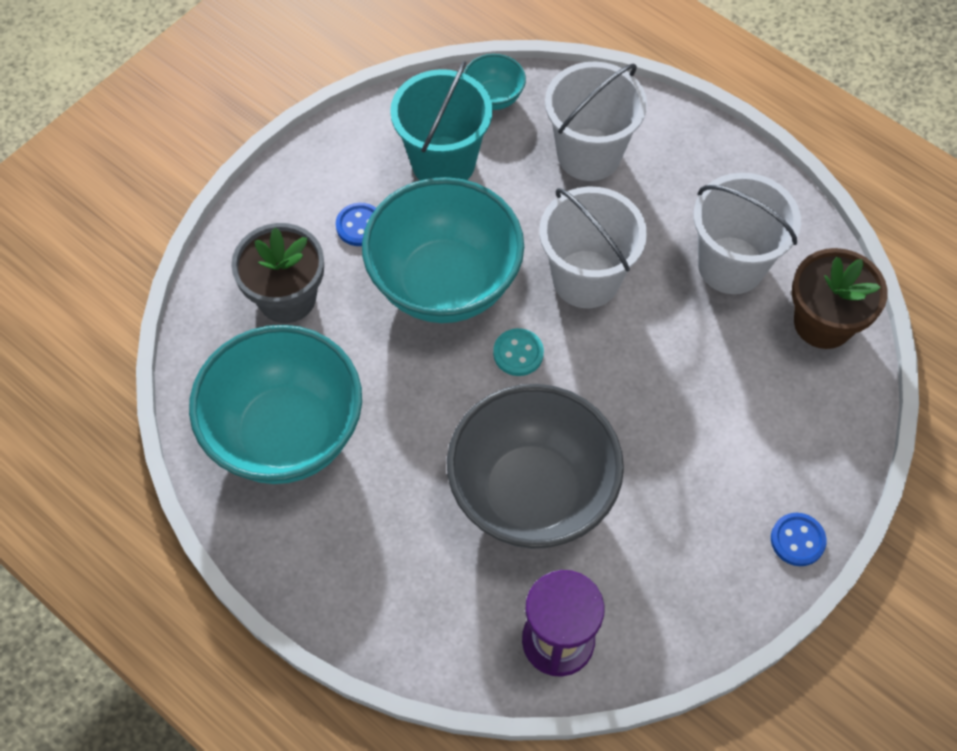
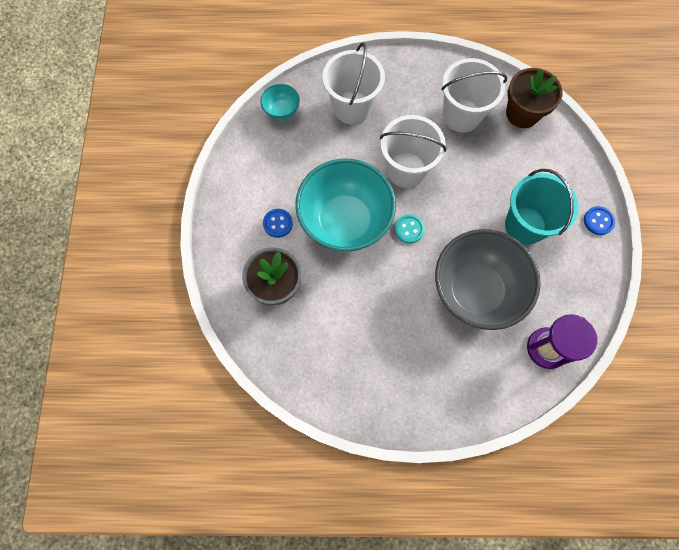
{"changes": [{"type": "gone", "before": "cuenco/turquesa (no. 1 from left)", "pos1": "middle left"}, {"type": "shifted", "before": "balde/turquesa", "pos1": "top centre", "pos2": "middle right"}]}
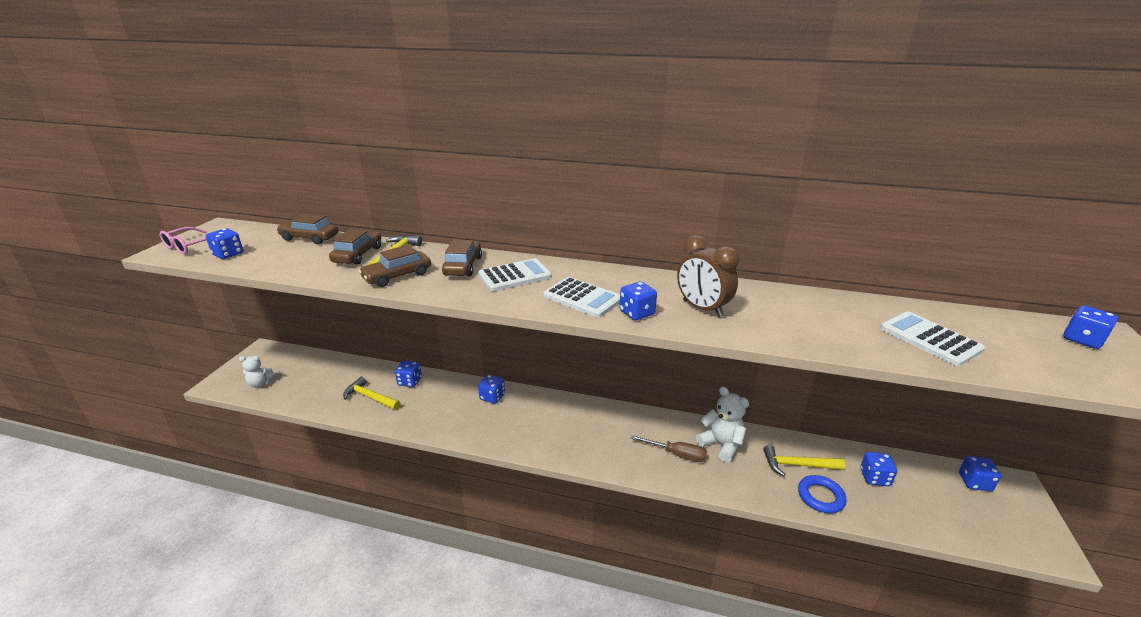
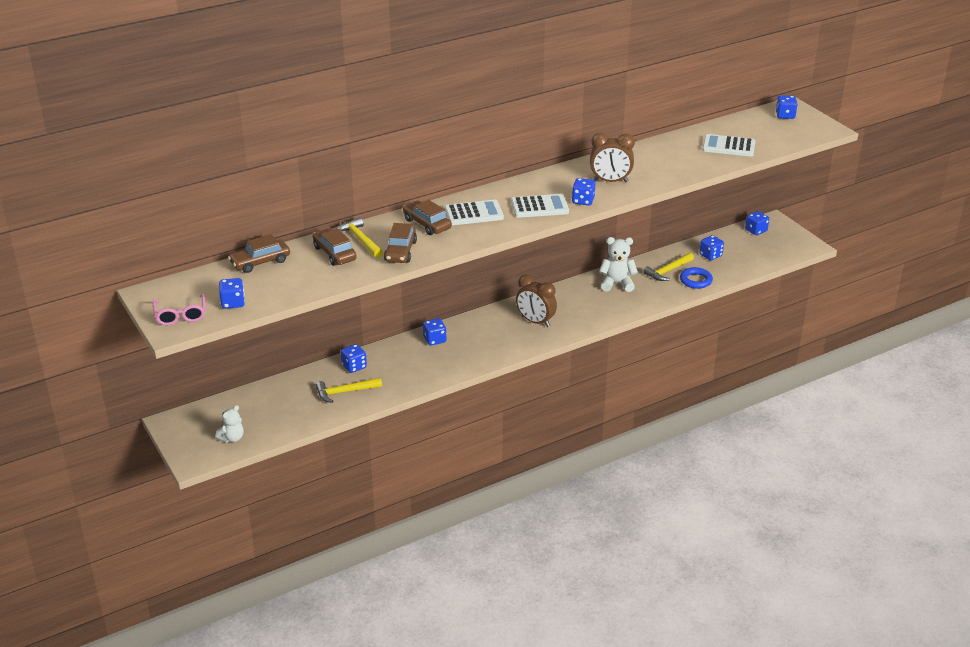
{"changes": [{"type": "gone", "before": "destornillador/marrón", "pos1": "bottom centre"}, {"type": "new", "after": "despertador/marrón (no. 1 from left)", "pos2": "centre"}, {"type": "rotated", "before": "calculadora/blanco (no. 1 from left)", "pos1": "centre", "pos2": "top centre", "turn": 60}]}
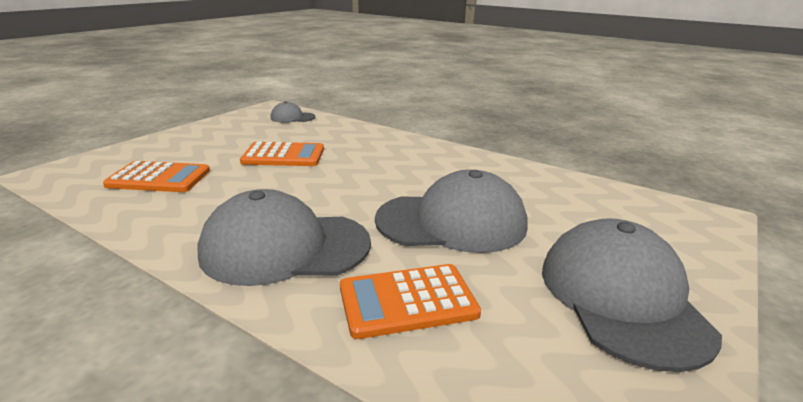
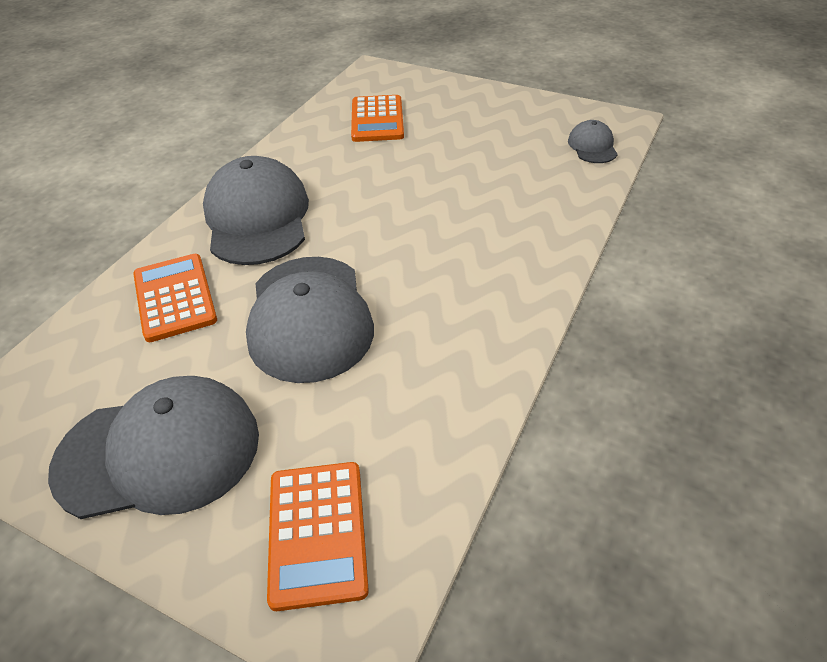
{"changes": [{"type": "shifted", "before": "calculadora/naranja (no. 2 from left)", "pos1": "centre", "pos2": "bottom centre"}]}
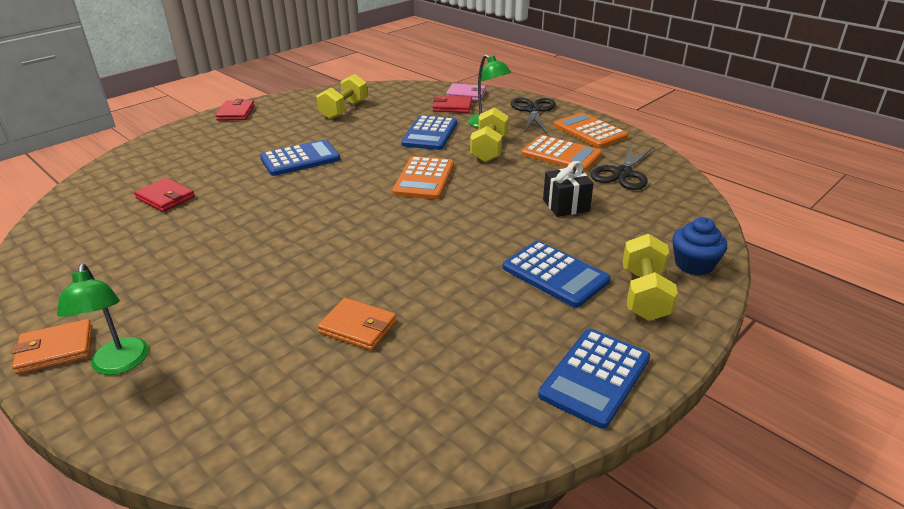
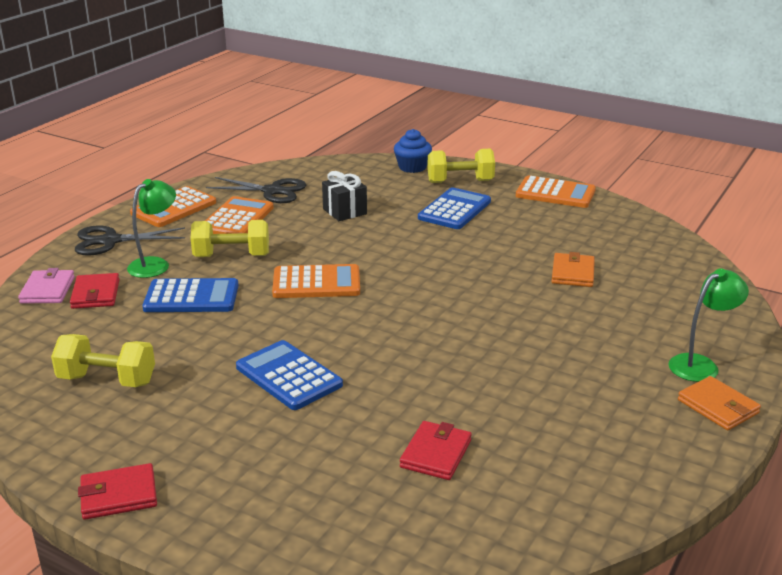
{"changes": [{"type": "repainted", "before": "calculadora/azul (no. 4 from left)", "after": "calculadora/naranja (no. 4 from left)", "pos1": "bottom centre", "pos2": "top right"}]}
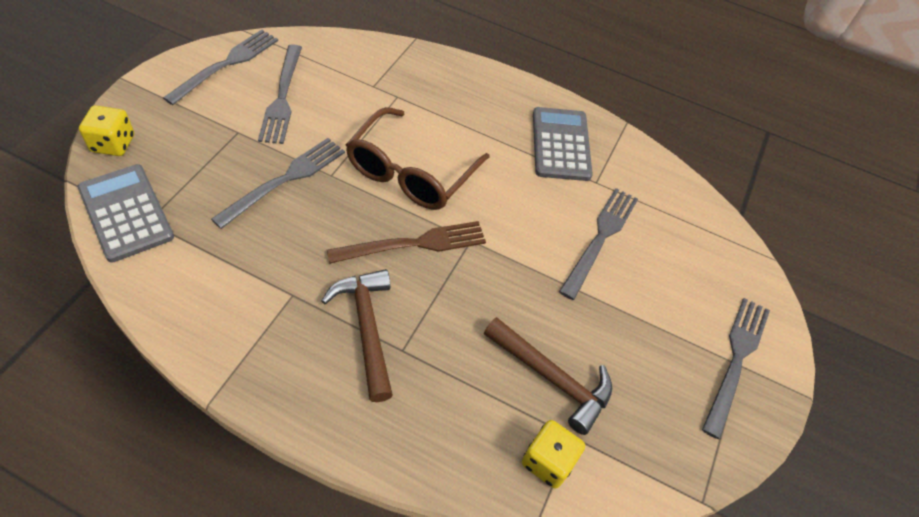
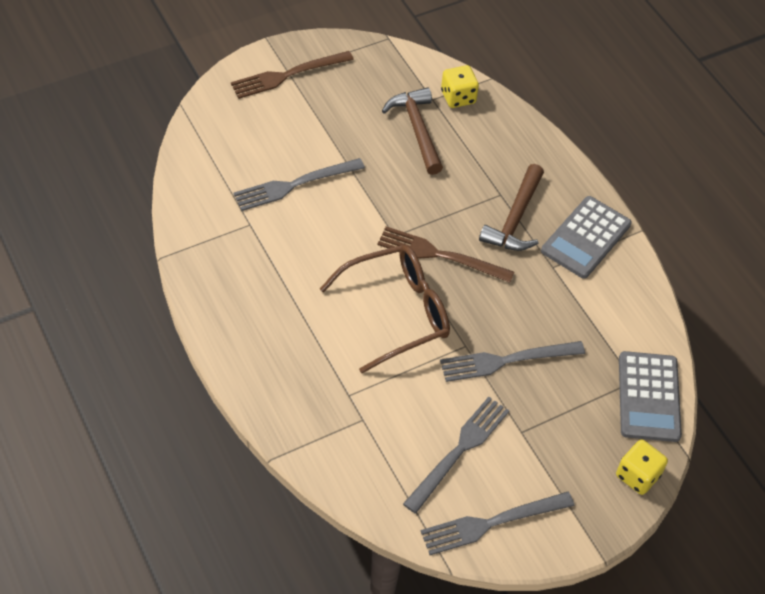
{"changes": [{"type": "shifted", "before": "calculadora/gris (no. 2 from left in the first image)", "after": "calculadora/gris (no. 1 from left)", "pos1": "top centre", "pos2": "middle right"}, {"type": "repainted", "before": "tenedor/gris (no. 5 from left)", "after": "tenedor/marrón (no. 1 from left)", "pos1": "bottom right", "pos2": "top centre"}]}
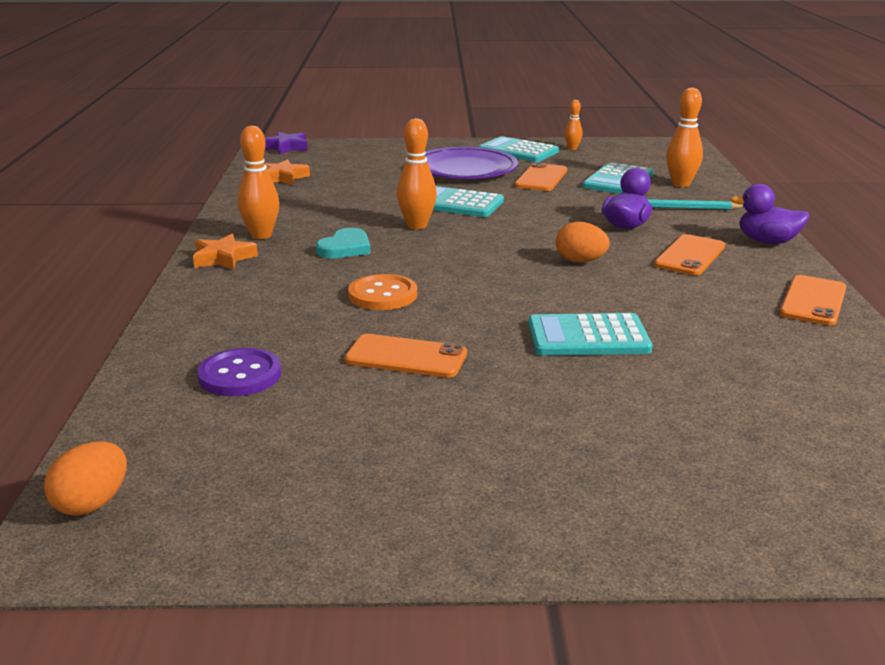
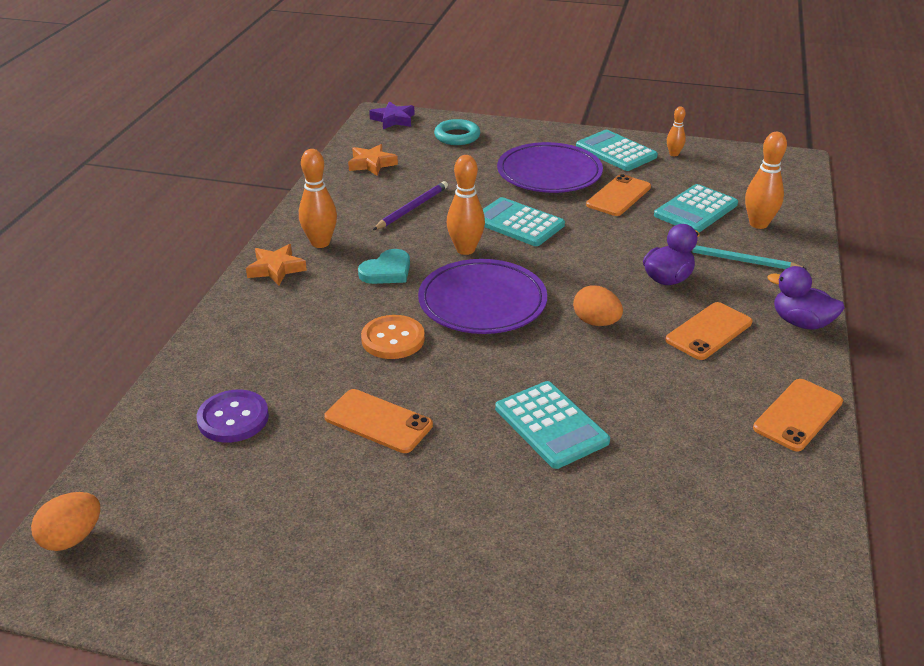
{"changes": [{"type": "new", "after": "lápiz/morado", "pos2": "top centre"}, {"type": "new", "after": "plato/morado (no. 1 from left)", "pos2": "centre"}, {"type": "new", "after": "anillo/turquesa", "pos2": "top centre"}, {"type": "rotated", "before": "calculadora/turquesa (no. 3 from left in the first image)", "pos1": "middle right", "pos2": "centre", "turn": -135}]}
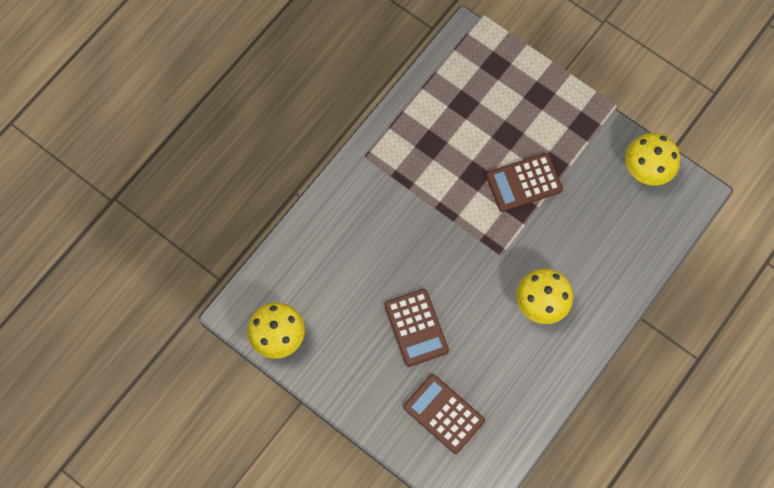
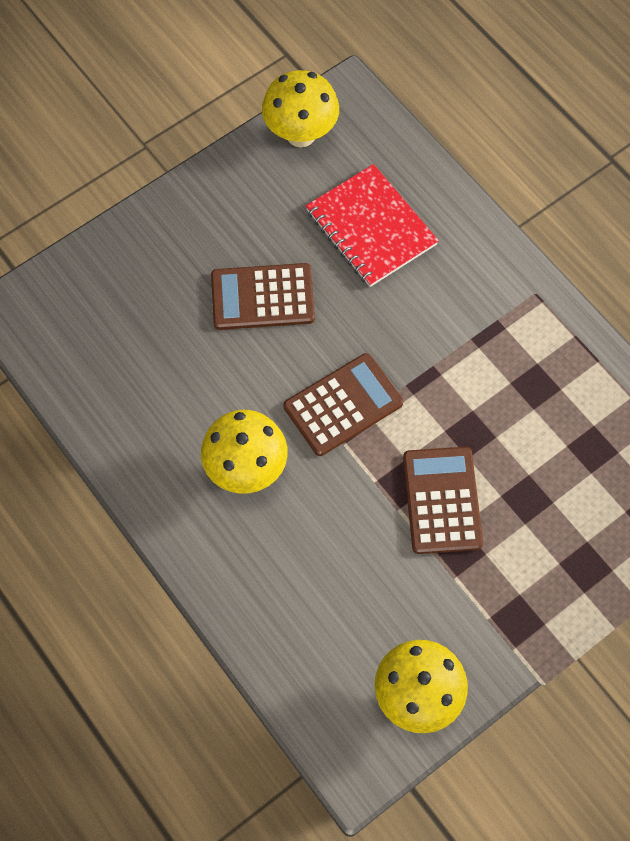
{"changes": [{"type": "new", "after": "cuaderno/rojo", "pos2": "top centre"}, {"type": "shifted", "before": "calculadora/marrón (no. 2 from left)", "pos1": "bottom centre", "pos2": "centre"}]}
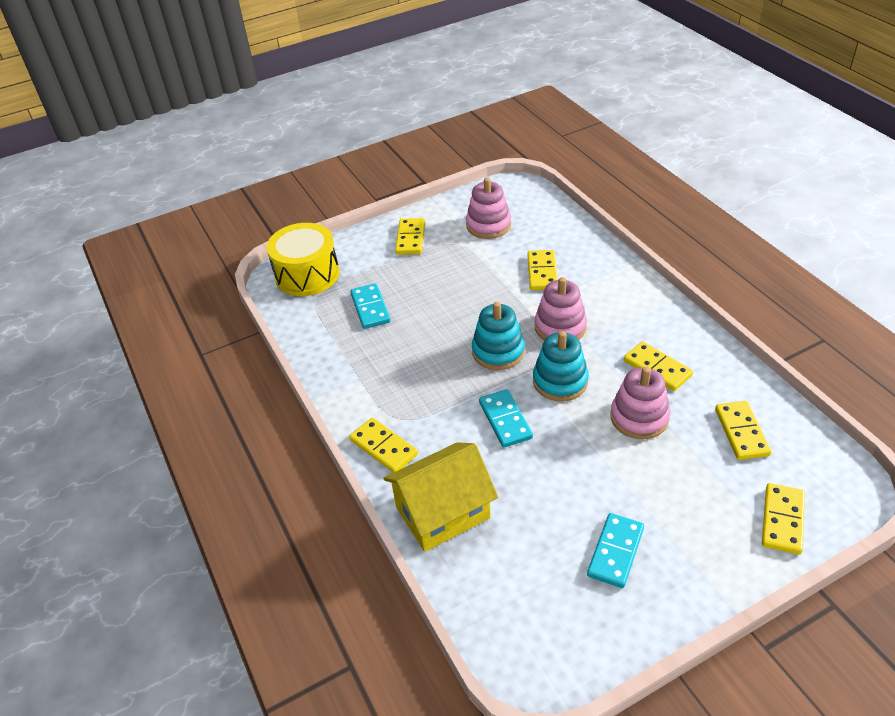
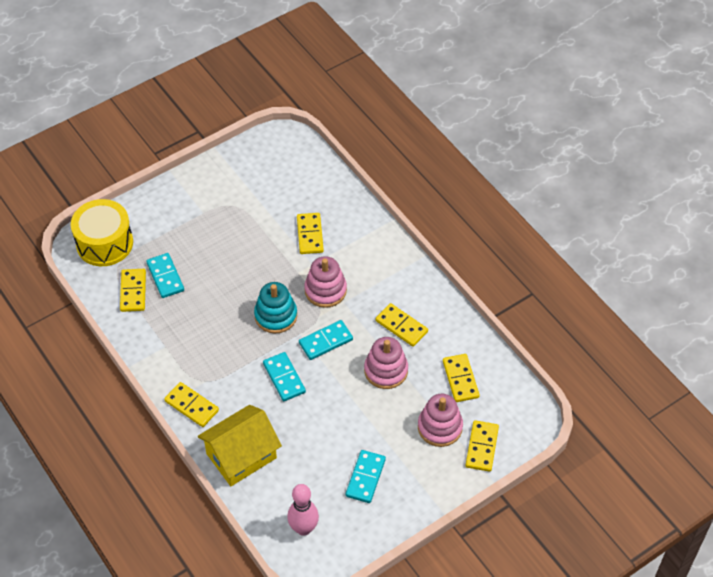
{"changes": [{"type": "new", "after": "bolo/rosa", "pos2": "bottom centre"}, {"type": "shifted", "before": "ficha de dominó/amarillo (no. 2 from left in the first image)", "after": "ficha de dominó/amarillo (no. 1 from left)", "pos1": "top centre", "pos2": "middle left"}, {"type": "shifted", "before": "juguete apilable/rosa (no. 1 from left in the first image)", "after": "juguete apilable/rosa (no. 3 from left)", "pos1": "top centre", "pos2": "bottom centre"}, {"type": "swapped", "before": "juguete apilable/turquesa (no. 2 from left)", "after": "ficha de dominó/turquesa (no. 3 from left)", "pos1": "centre", "pos2": "centre"}]}
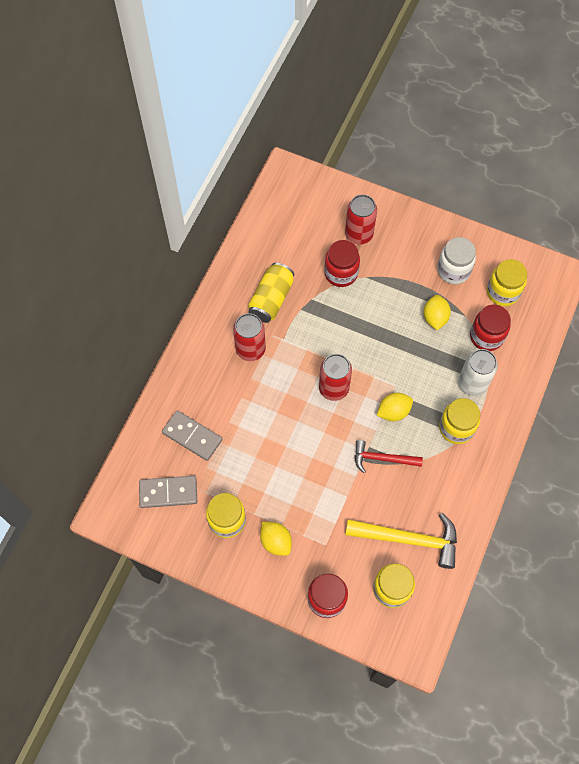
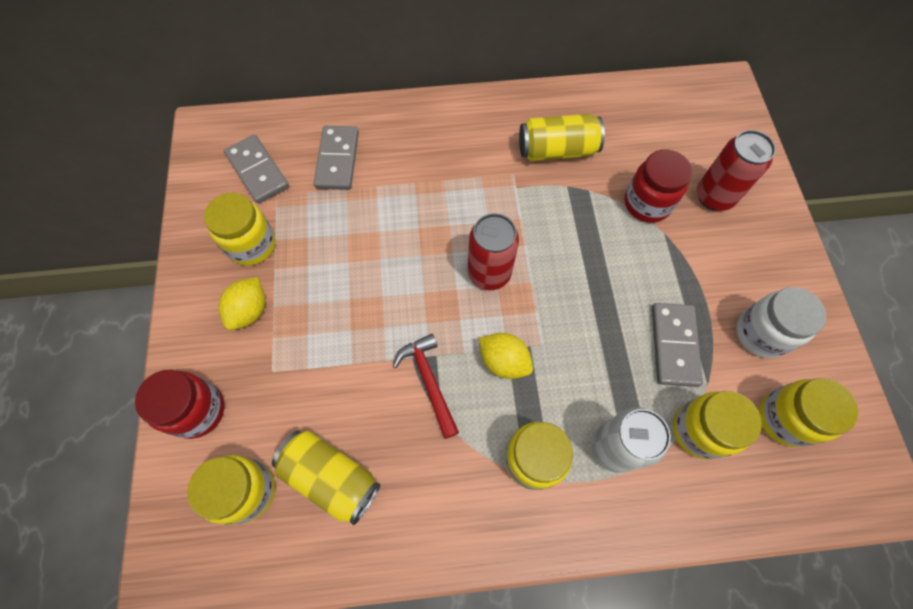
{"changes": [{"type": "gone", "before": "lata/rojo (no. 1 from left)", "pos1": "centre"}, {"type": "swapped", "before": "martillo/amarillo", "after": "lata/amarillo (no. 1 from left)", "pos1": "bottom right", "pos2": "bottom centre"}, {"type": "swapped", "before": "limón/amarillo (no. 3 from left)", "after": "ficha de dominó/gris (no. 3 from left)", "pos1": "middle right", "pos2": "middle right"}, {"type": "repainted", "before": "tarro/rojo (no. 3 from left)", "after": "tarro/amarillo (no. 4 from left)", "pos1": "middle right", "pos2": "bottom right"}]}
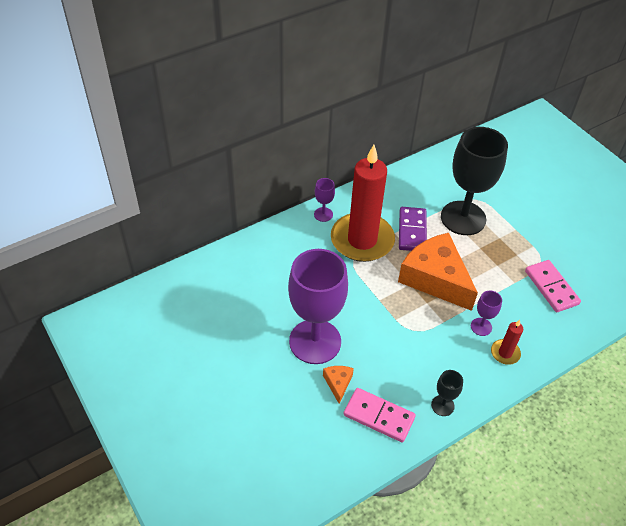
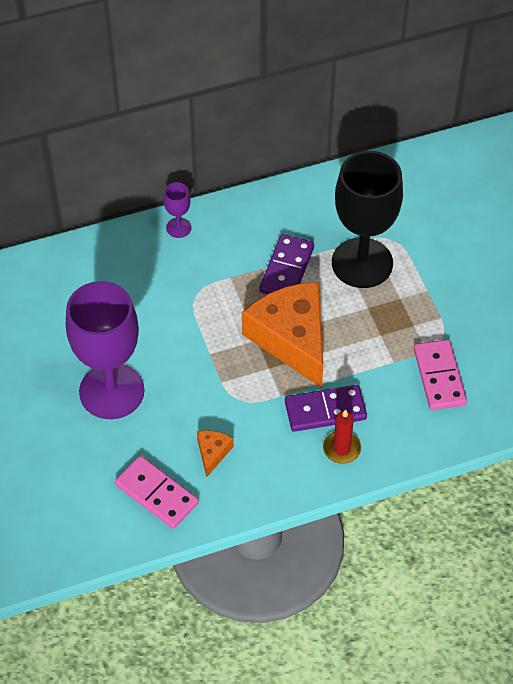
{"changes": [{"type": "gone", "before": "vela/rojo (no. 1 from left)", "pos1": "centre"}, {"type": "gone", "before": "copa/negro (no. 1 from left)", "pos1": "bottom right"}, {"type": "shifted", "before": "queso/naranja (no. 1 from left)", "pos1": "bottom centre", "pos2": "centre"}, {"type": "swapped", "before": "copa/morado (no. 3 from left)", "after": "ficha de dominó/morado (no. 2 from left)", "pos1": "middle right", "pos2": "centre"}]}
